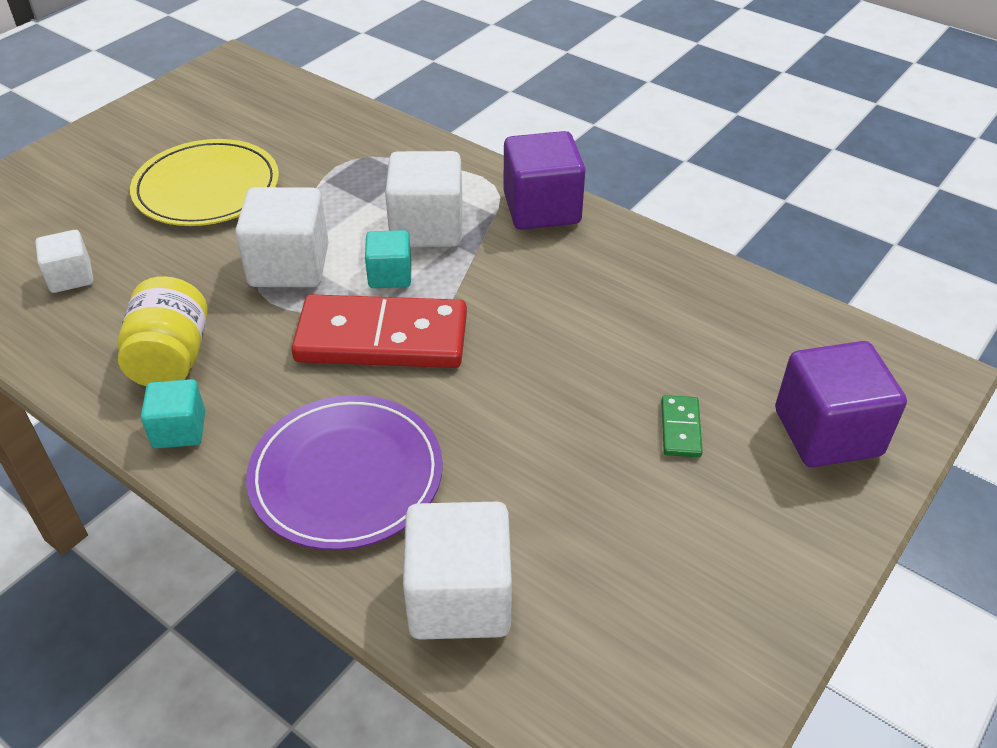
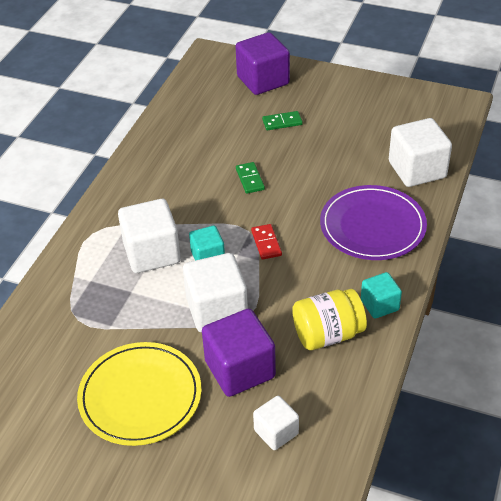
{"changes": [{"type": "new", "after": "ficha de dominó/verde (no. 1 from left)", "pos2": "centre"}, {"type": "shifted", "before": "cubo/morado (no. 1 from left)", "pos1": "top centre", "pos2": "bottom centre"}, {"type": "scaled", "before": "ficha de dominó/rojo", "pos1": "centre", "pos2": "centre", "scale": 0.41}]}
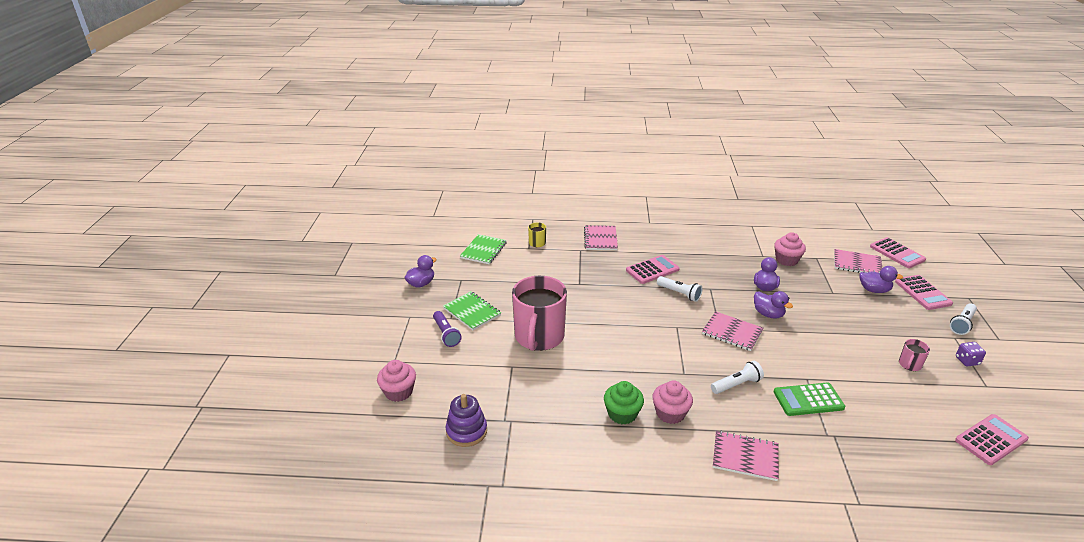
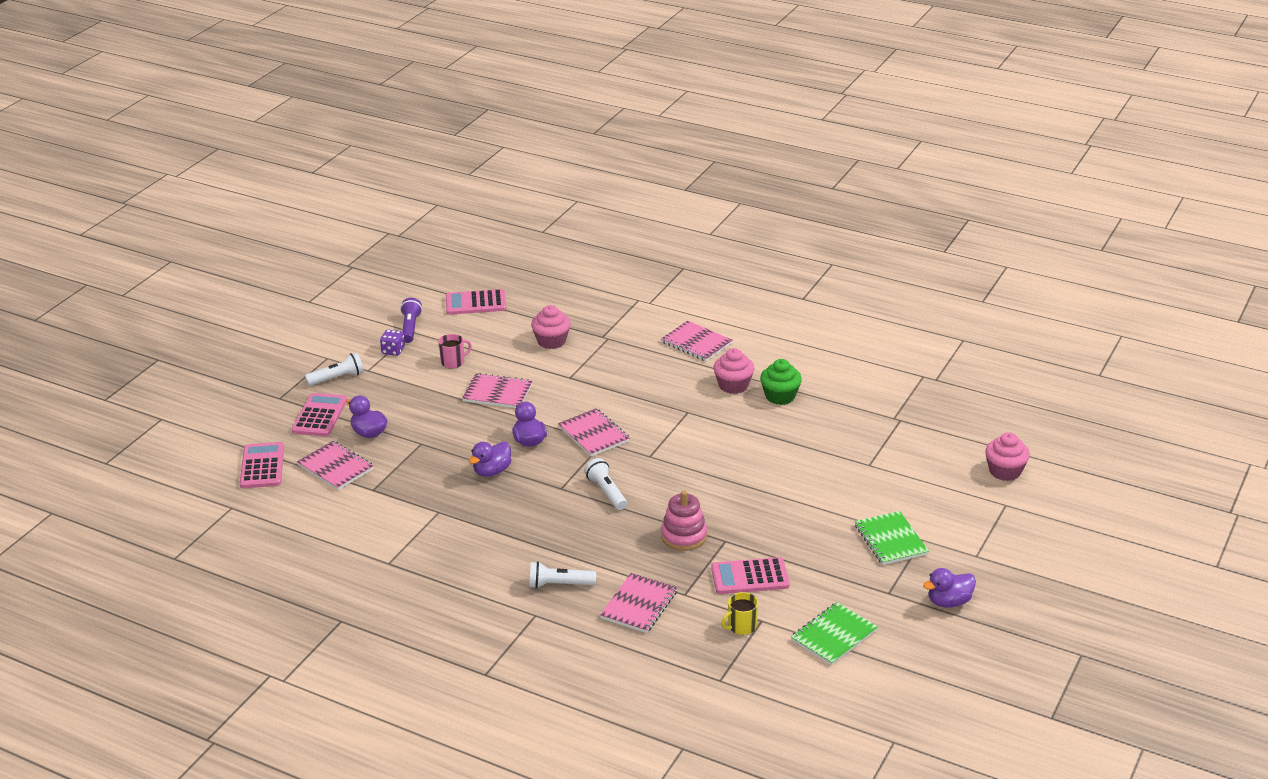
{"changes": [{"type": "gone", "before": "juguete apilable/morado", "pos1": "bottom centre"}, {"type": "gone", "before": "taza/rosa (no. 1 from left)", "pos1": "centre"}, {"type": "gone", "before": "calculadora/verde", "pos1": "bottom right"}, {"type": "new", "after": "cuaderno/rosa (no. 2 from left)", "pos2": "centre"}, {"type": "new", "after": "juguete apilable/rosa", "pos2": "bottom centre"}, {"type": "shifted", "before": "lámpara de mano/morado", "pos1": "centre", "pos2": "middle left"}, {"type": "shifted", "before": "calculadora/rosa (no. 1 from left in the first image)", "after": "calculadora/rosa (no. 4 from left)", "pos1": "centre", "pos2": "bottom centre"}, {"type": "shifted", "before": "lámpara de mano/blanco (no. 2 from left)", "pos1": "bottom right", "pos2": "bottom centre"}, {"type": "shifted", "before": "magdalena/rosa (no. 3 from left in the first image)", "after": "magdalena/rosa (no. 1 from left)", "pos1": "middle right", "pos2": "centre"}]}
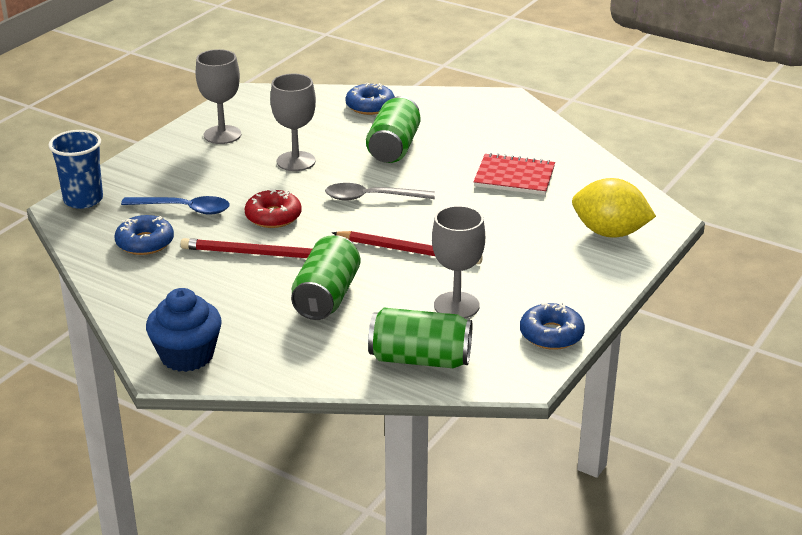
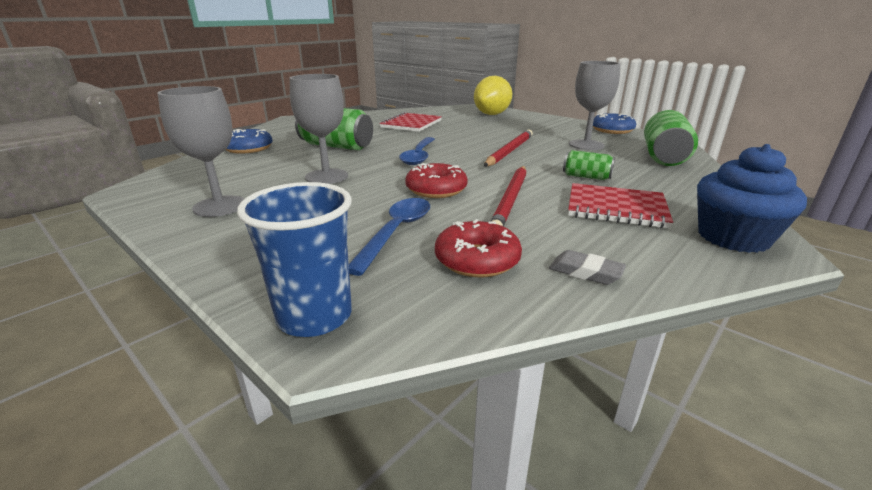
{"changes": [{"type": "new", "after": "goma de borrar/gris", "pos2": "middle right"}, {"type": "new", "after": "cuaderno/rojo (no. 2 from left)", "pos2": "middle right"}, {"type": "repainted", "before": "rosquilla/azul (no. 1 from left)", "after": "rosquilla/rojo (no. 2 from left)", "pos1": "middle left", "pos2": "centre"}, {"type": "repainted", "before": "cuchara/gris", "after": "cuchara/azul (no. 2 from left)", "pos1": "centre", "pos2": "top centre"}, {"type": "scaled", "before": "lata/verde (no. 1 from left in the first image)", "pos1": "centre", "pos2": "middle right", "scale": 0.54}]}
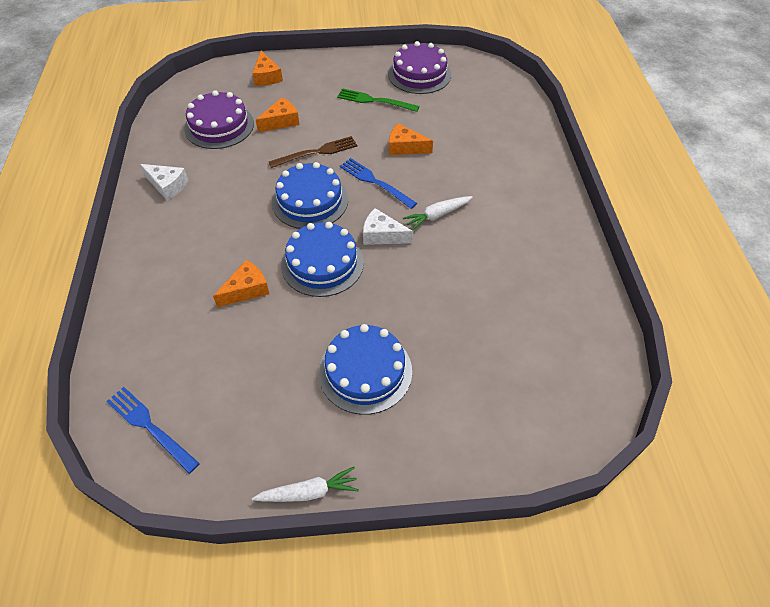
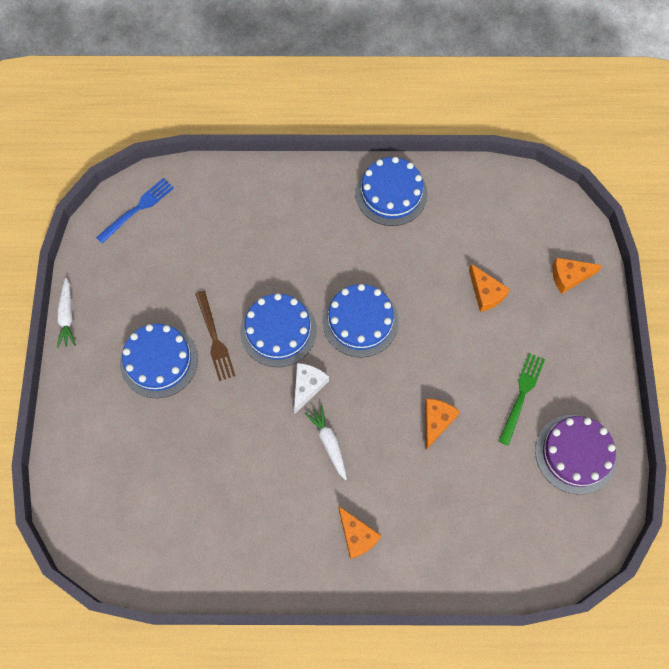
{"changes": [{"type": "gone", "before": "tarta/morado (no. 1 from left)", "pos1": "top left"}, {"type": "gone", "before": "tenedor/azul (no. 2 from left)", "pos1": "top centre"}, {"type": "shifted", "before": "queso/naranja (no. 1 from left)", "pos1": "middle left", "pos2": "bottom centre"}, {"type": "shifted", "before": "tenedor/marrón", "pos1": "top centre", "pos2": "middle left"}, {"type": "swapped", "before": "queso/blanco (no. 1 from left)", "after": "tarta/azul (no. 4 from left)", "pos1": "top left", "pos2": "top centre"}]}
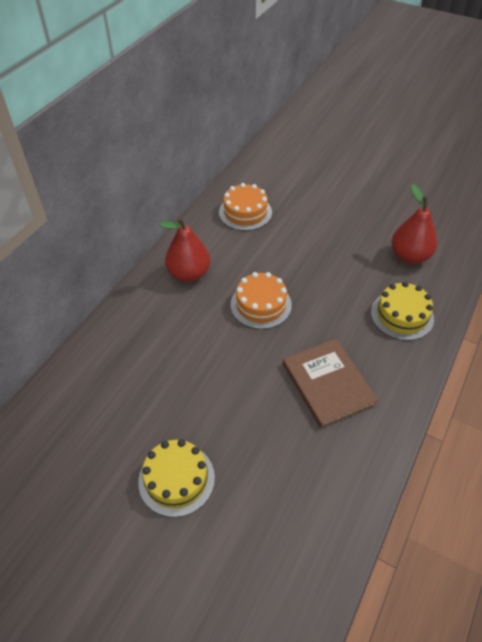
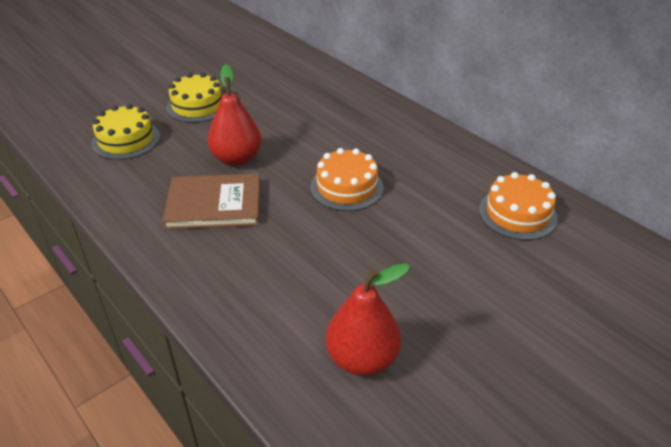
{"changes": [{"type": "shifted", "before": "pera/rojo (no. 1 from left)", "pos1": "centre", "pos2": "top centre"}, {"type": "shifted", "before": "tarta/amarillo (no. 2 from left in the first image)", "after": "tarta/amarillo (no. 1 from left)", "pos1": "middle right", "pos2": "top left"}]}
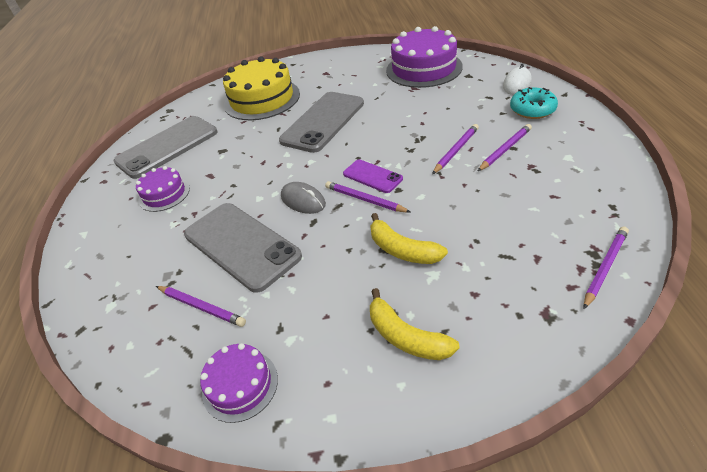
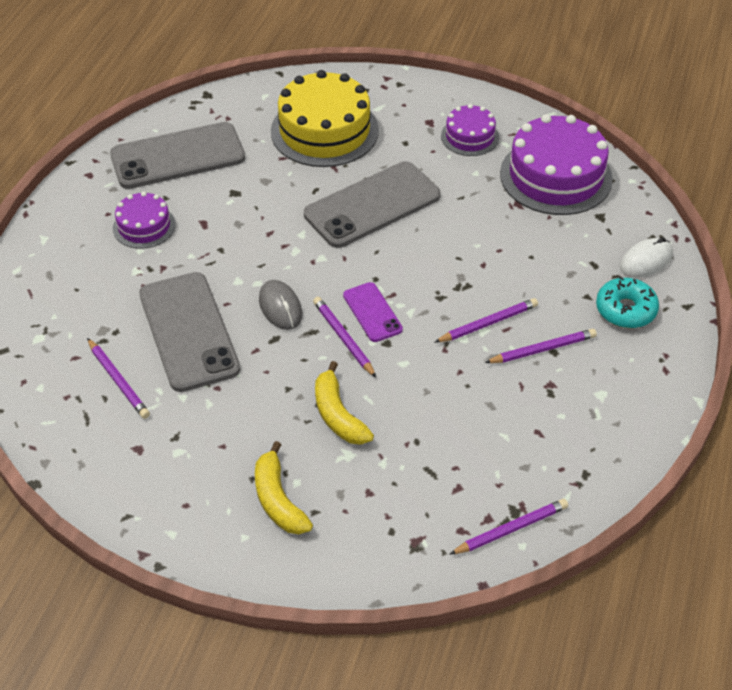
{"changes": [{"type": "shifted", "before": "tarta/morado (no. 2 from left)", "pos1": "bottom centre", "pos2": "top centre"}]}
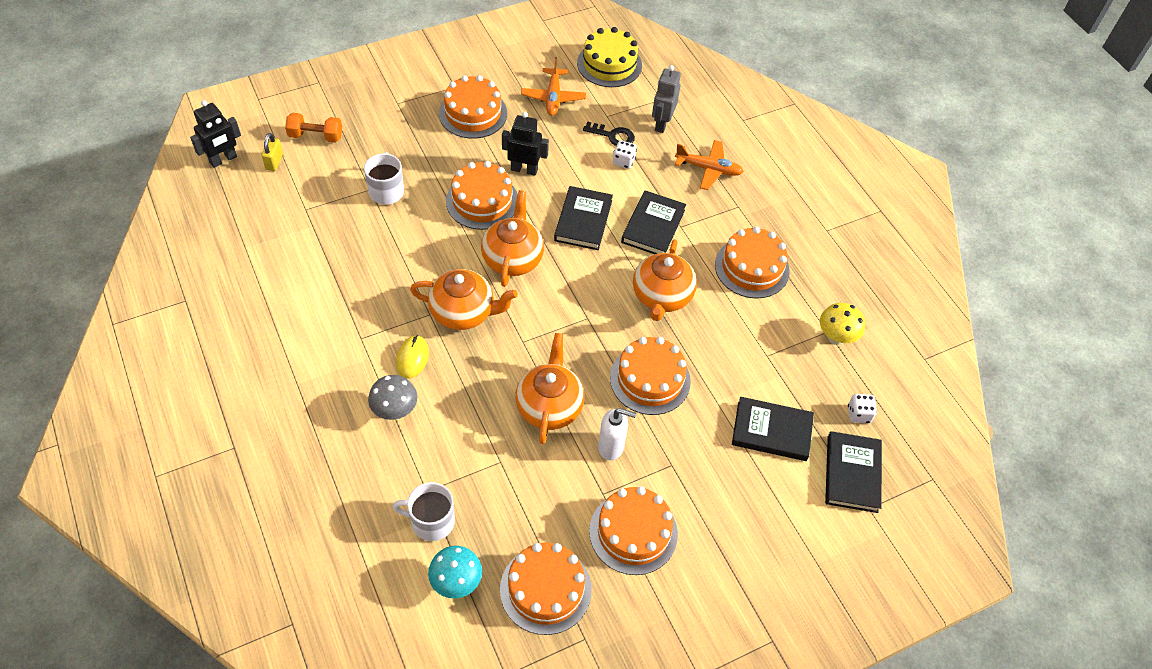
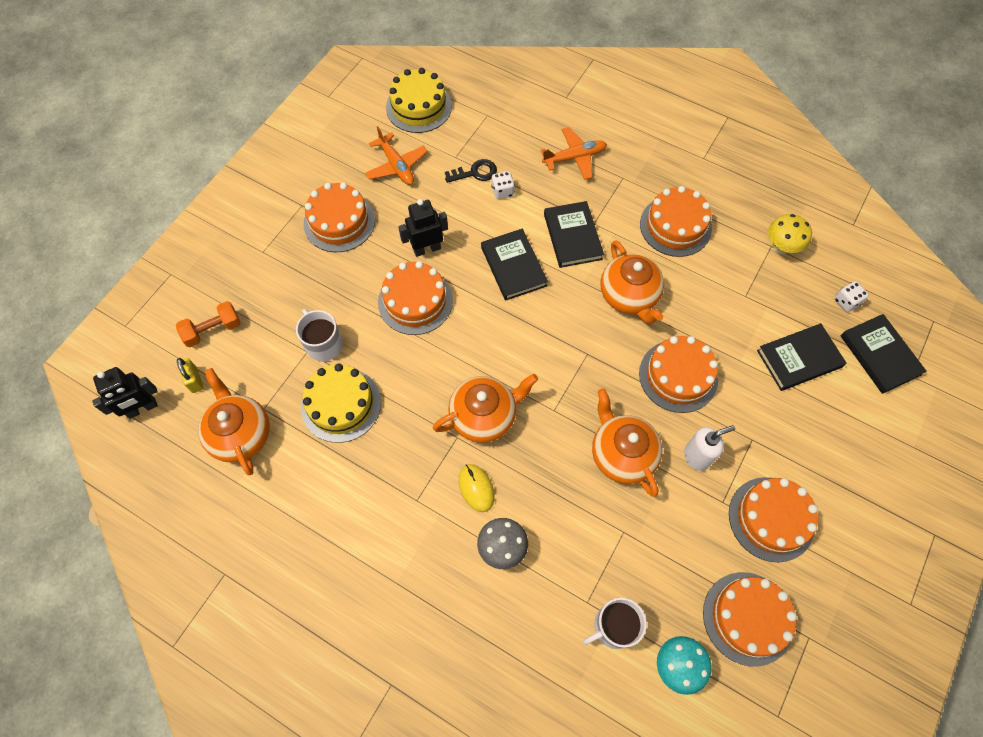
{"changes": [{"type": "gone", "before": "robot/gris", "pos1": "top centre"}, {"type": "new", "after": "tarta/amarillo (no. 1 from left)", "pos2": "centre"}, {"type": "shifted", "before": "tetera/naranja (no. 2 from left in the first image)", "after": "tetera/naranja (no. 1 from left)", "pos1": "centre", "pos2": "middle left"}, {"type": "rotated", "before": "robot/negro (no. 1 from left)", "pos1": "top left", "pos2": "middle left", "turn": 45}]}
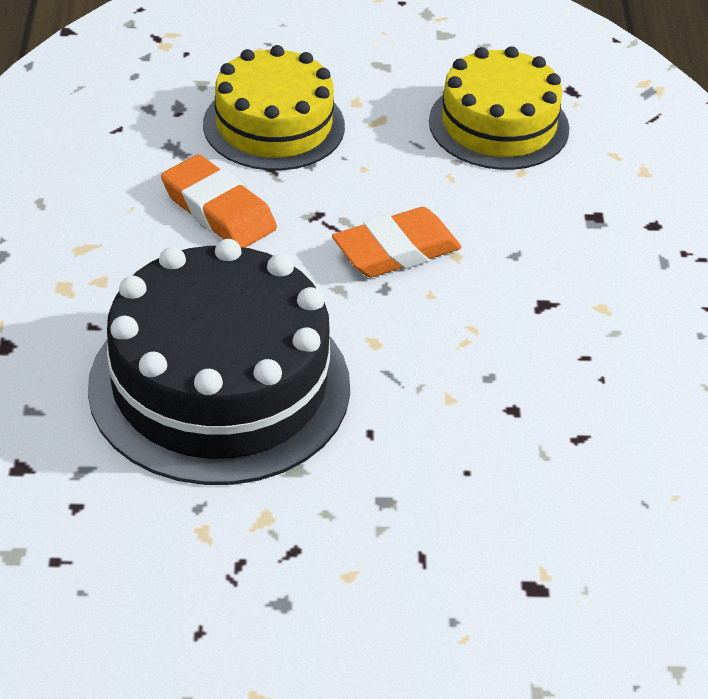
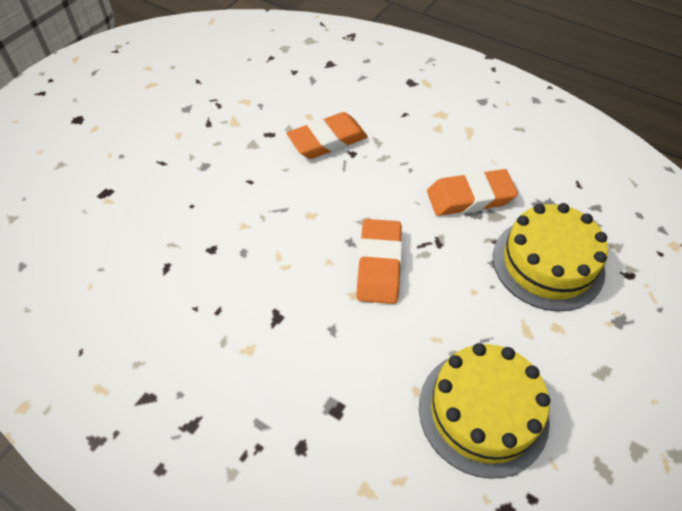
{"changes": [{"type": "swapped", "before": "tarta/negro", "after": "goma de borrar/naranja (no. 1 from left)", "pos1": "middle left", "pos2": "top centre"}]}
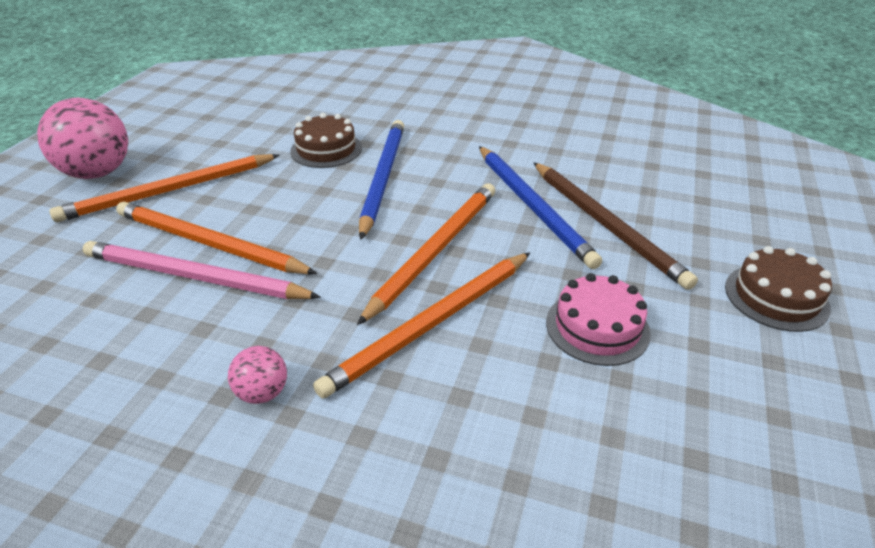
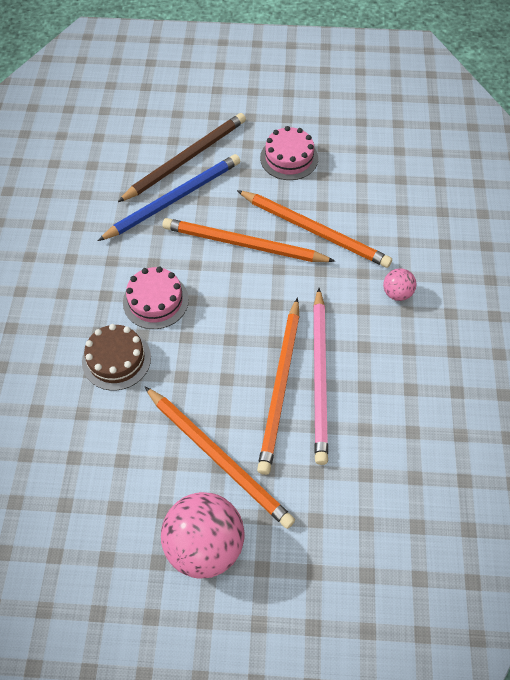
{"changes": [{"type": "gone", "before": "tarta/marrón (no. 2 from left)", "pos1": "middle right"}, {"type": "swapped", "before": "lápiz/azul (no. 1 from left)", "after": "tarta/rosa (no. 1 from left)", "pos1": "top centre", "pos2": "middle left"}]}
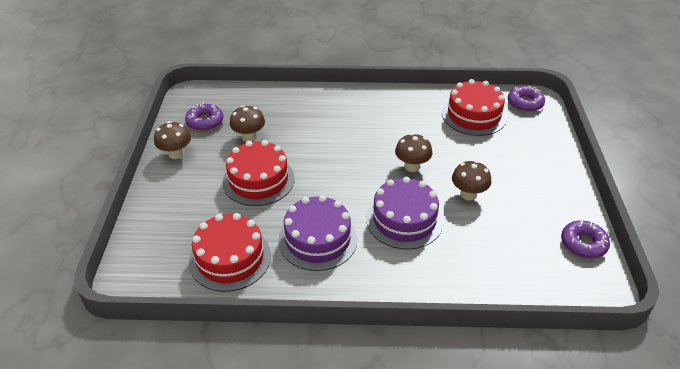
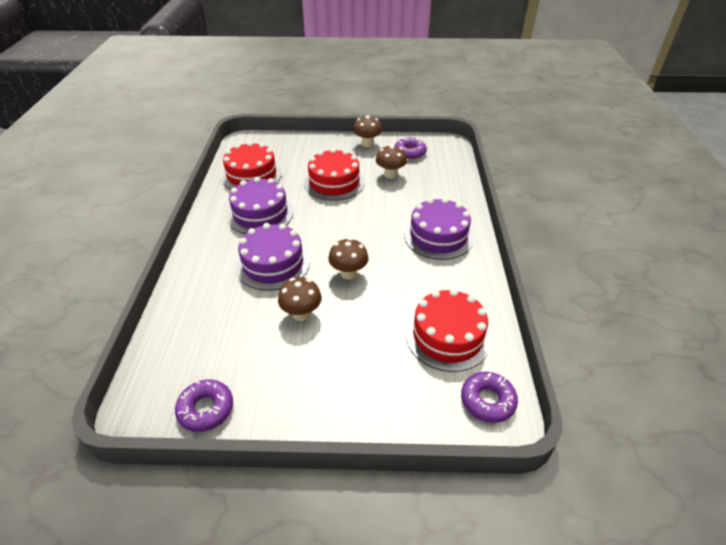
{"changes": [{"type": "new", "after": "tarta/morado (no. 3 from left)", "pos2": "centre"}]}
